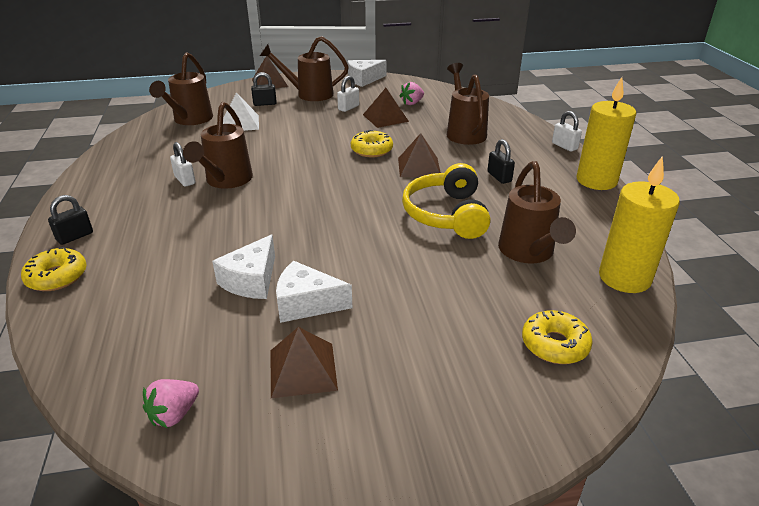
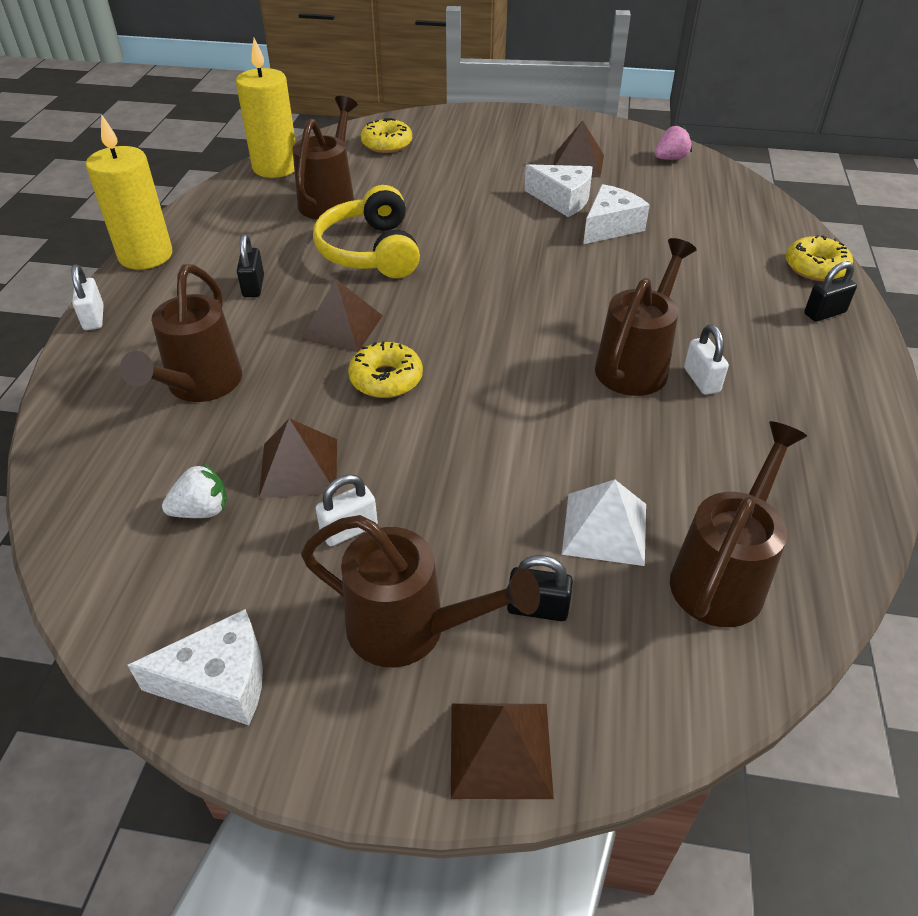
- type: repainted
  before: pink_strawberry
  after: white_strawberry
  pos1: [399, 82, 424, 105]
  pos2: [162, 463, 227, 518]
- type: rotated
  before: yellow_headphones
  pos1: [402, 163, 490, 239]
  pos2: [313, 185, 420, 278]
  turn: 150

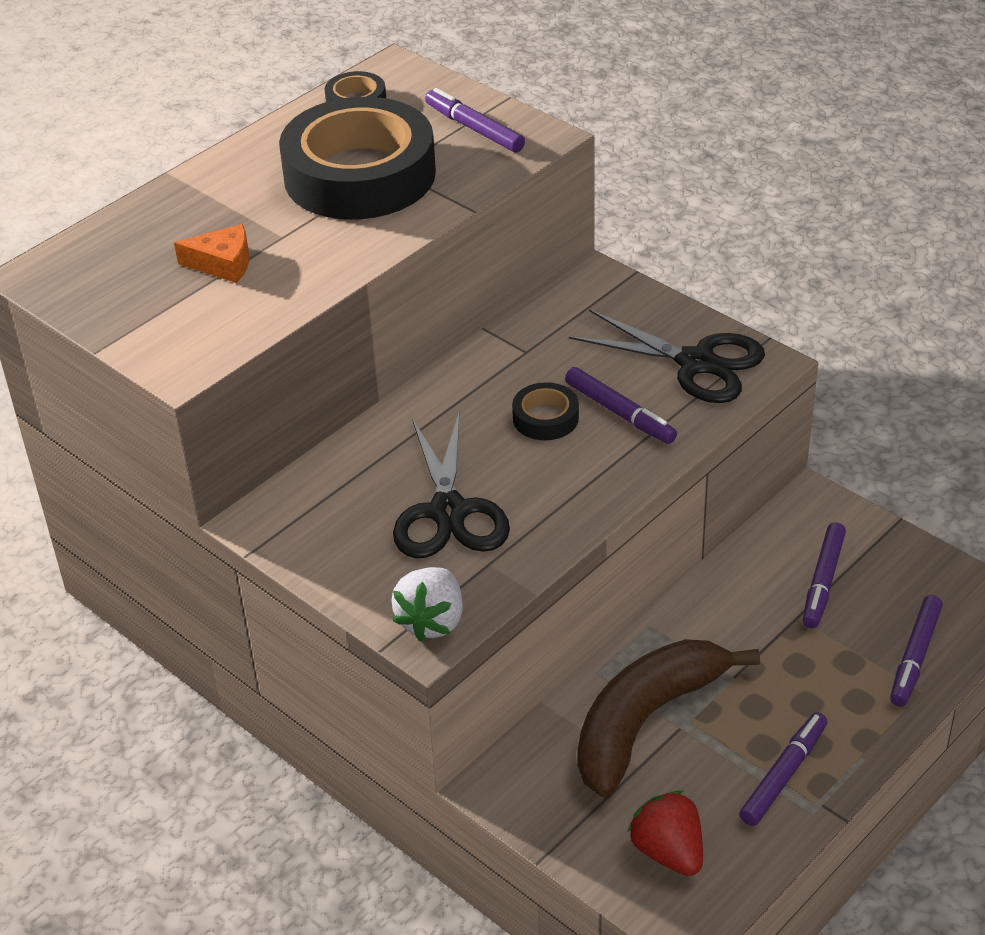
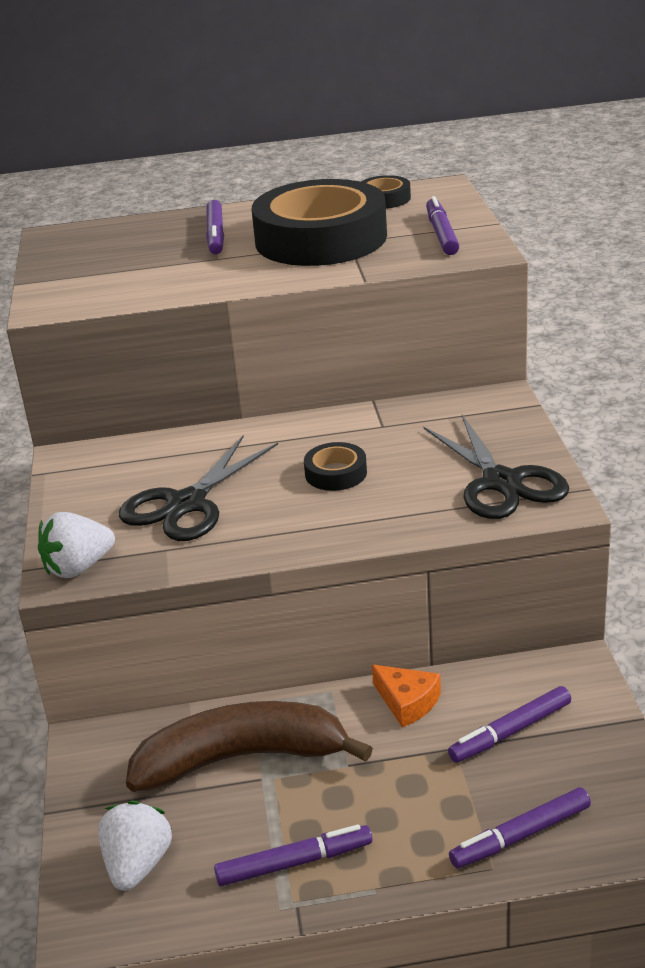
- type: shifted
  before: orange_cheese
  pos1: [174, 224, 249, 283]
  pos2: [372, 665, 441, 727]
- type: shifted
  before: purple_marker
  pos1: [565, 367, 677, 444]
  pos2: [206, 200, 224, 254]
- type: repainted
  before: red_strawberry
  after: white_strawberry
  pos1: [628, 791, 703, 876]
  pos2: [98, 800, 172, 891]

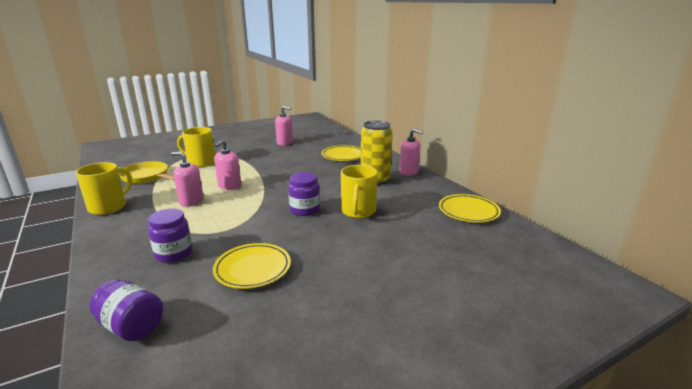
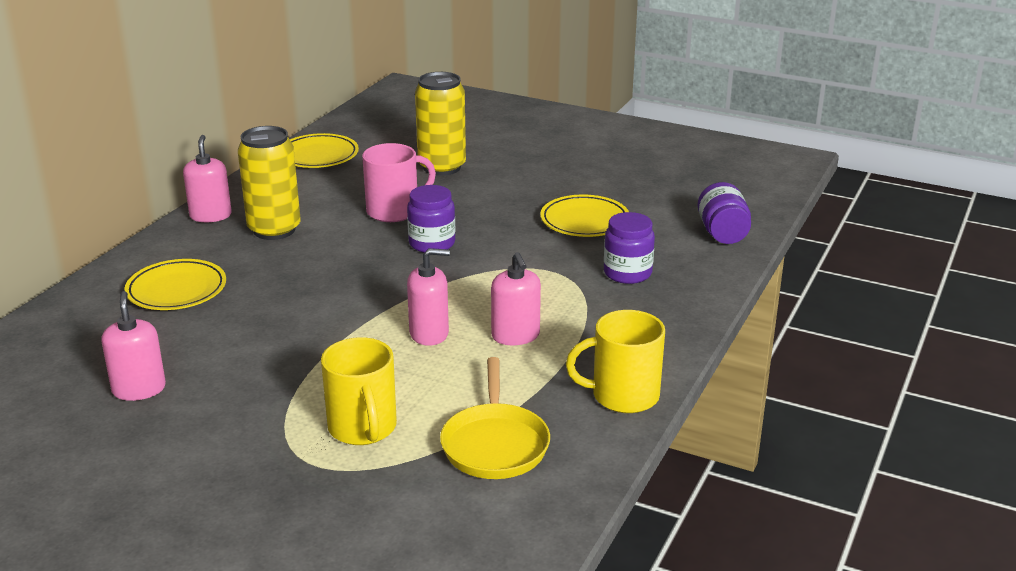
- type: repainted
  before: yellow_mug
  after: pink_mug
  pos1: [341, 165, 378, 218]
  pos2: [362, 143, 436, 222]
- type: new
  after: yellow_can
  pos2: [415, 72, 466, 176]

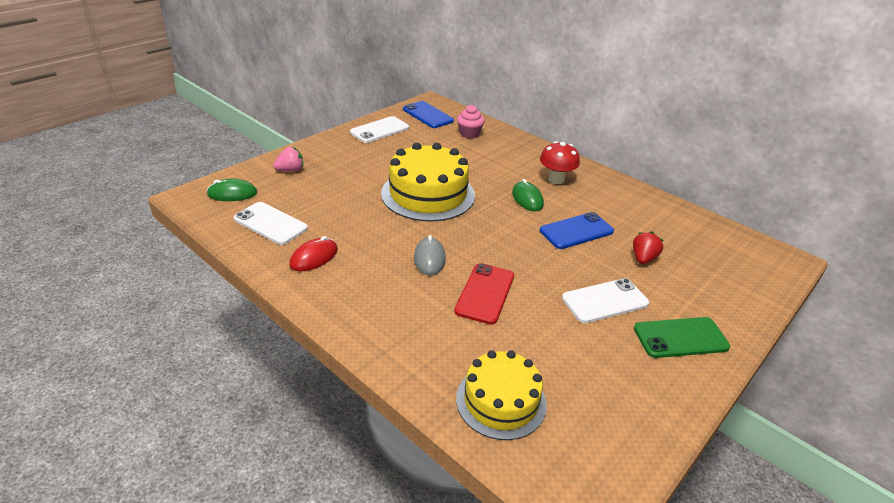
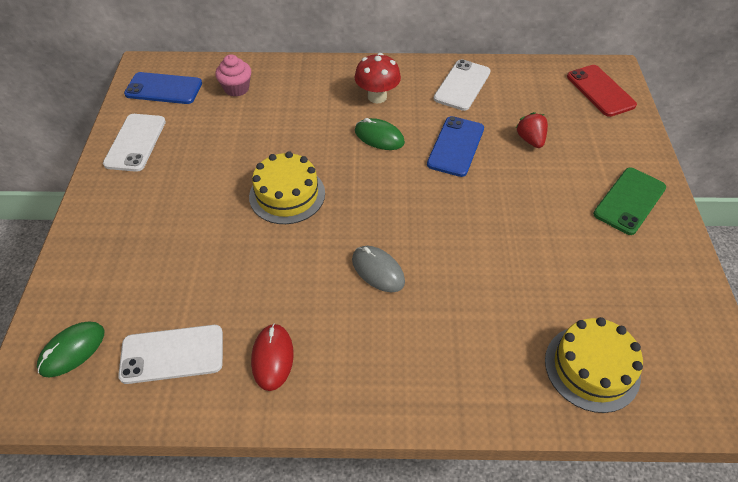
- type: scaled
  before: yellow_cake
  pos1: [381, 143, 475, 222]
  pos2: [249, 151, 325, 224]
  scale: 0.65
- type: gone
  before: pink_strawberry
  pos1: [273, 147, 303, 172]
- type: shifted
  before: red_phone
  pos1: [454, 263, 514, 325]
  pos2: [567, 65, 637, 117]
- type: shifted
  before: white_phone
  pos1: [562, 278, 649, 323]
  pos2: [434, 59, 491, 111]

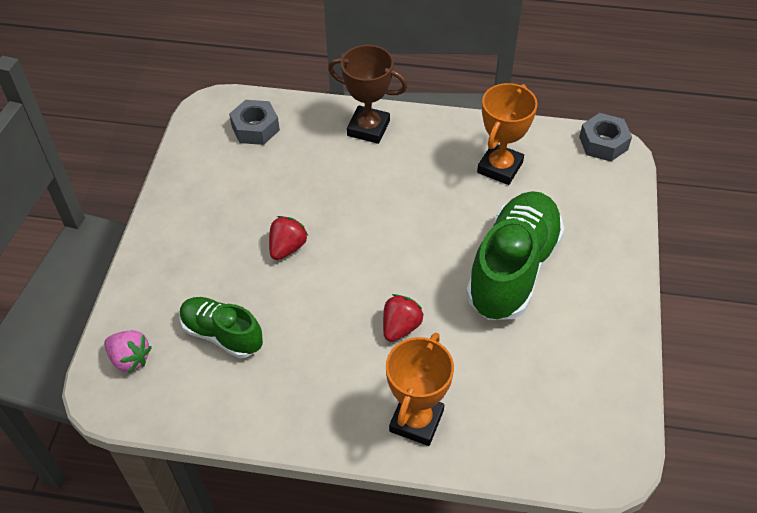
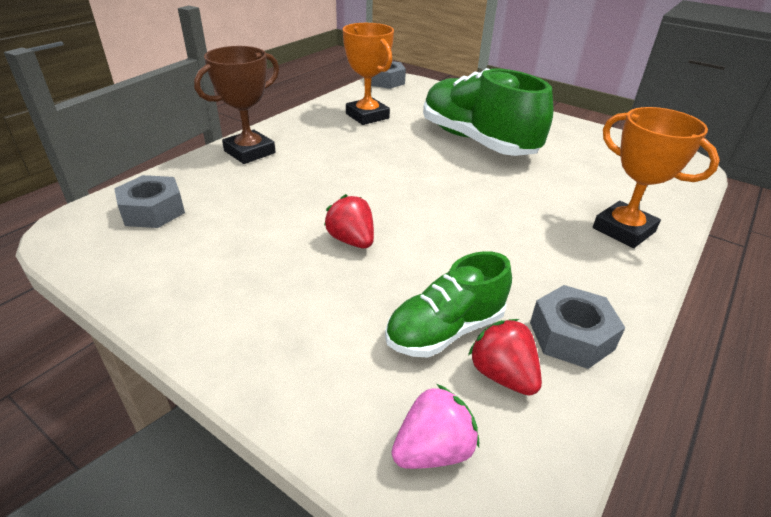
- type: shifted
  before: red_strawberry
  pos1: [383, 294, 424, 342]
  pos2: [468, 319, 542, 396]
- type: new
  after: grey_nut
  pos2: [530, 285, 625, 369]

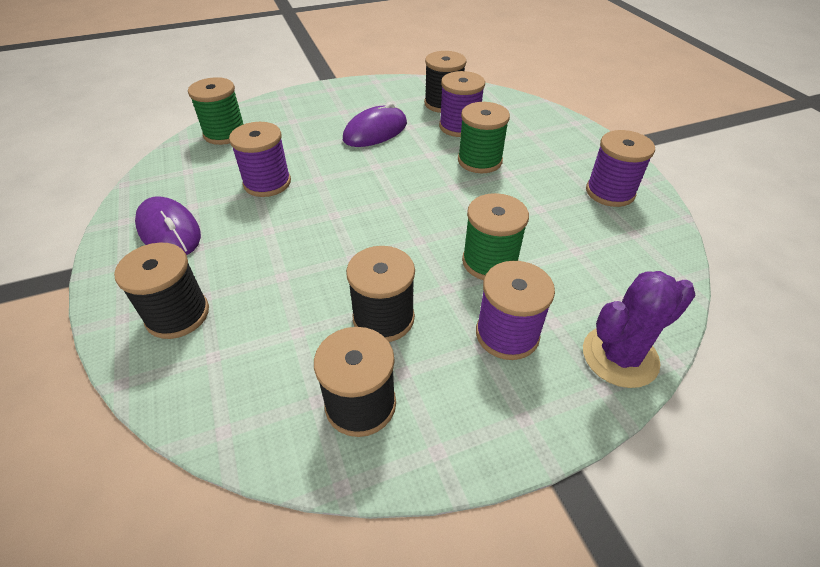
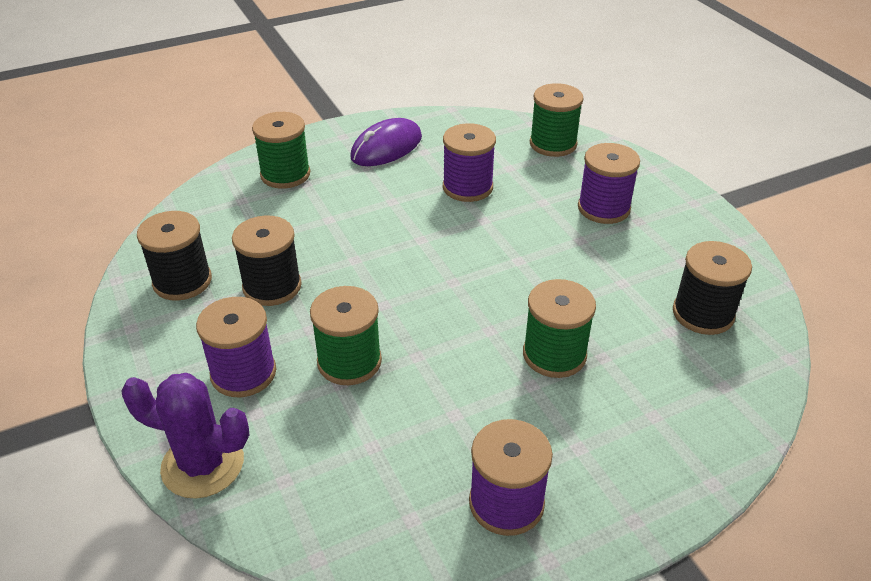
- type: shifted
  before: purple_spool
  pos1: [439, 71, 485, 137]
  pos2: [578, 143, 640, 224]
- type: gone
  before: purple_mouse
  pos1: [343, 102, 407, 147]
- type: repainted
  before: black_spool
  after: green_spool
  pos1: [114, 243, 209, 339]
  pos2: [252, 112, 310, 189]
- type: rotated
  before: purple_cactus
  pos1: [583, 271, 696, 388]
  pos2: [121, 373, 250, 499]
  turn: -45

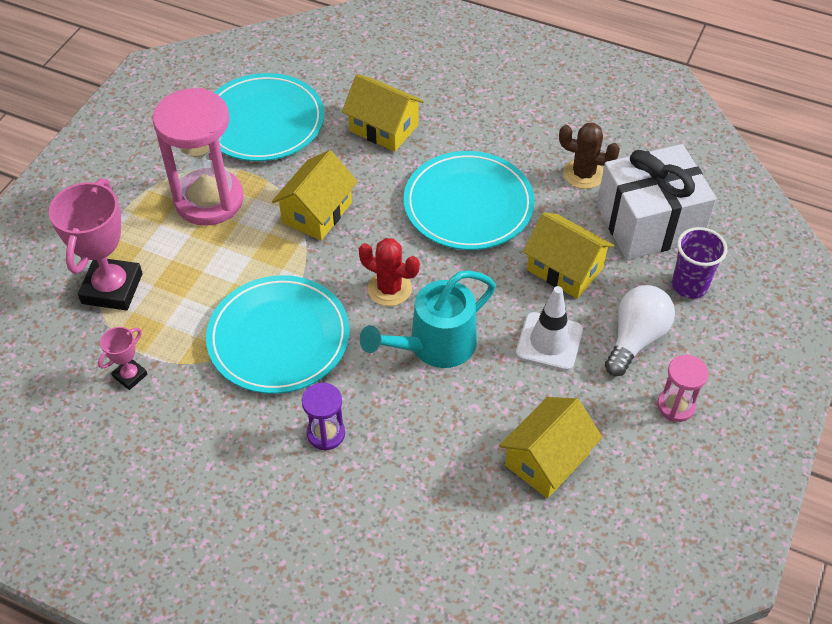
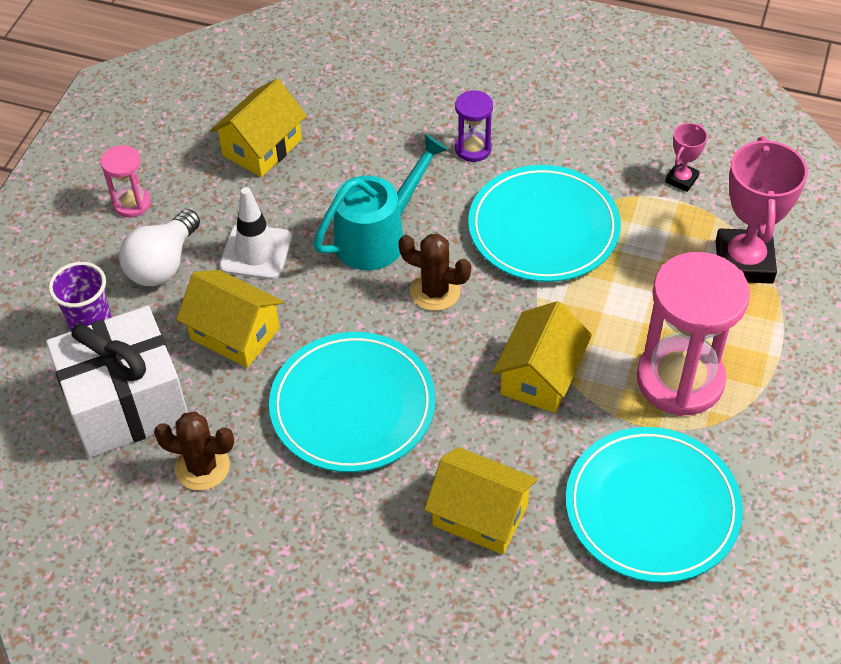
- type: repainted
  before: red_cactus
  after: brown_cactus
  pos1: [359, 238, 420, 306]
  pos2: [398, 234, 471, 311]

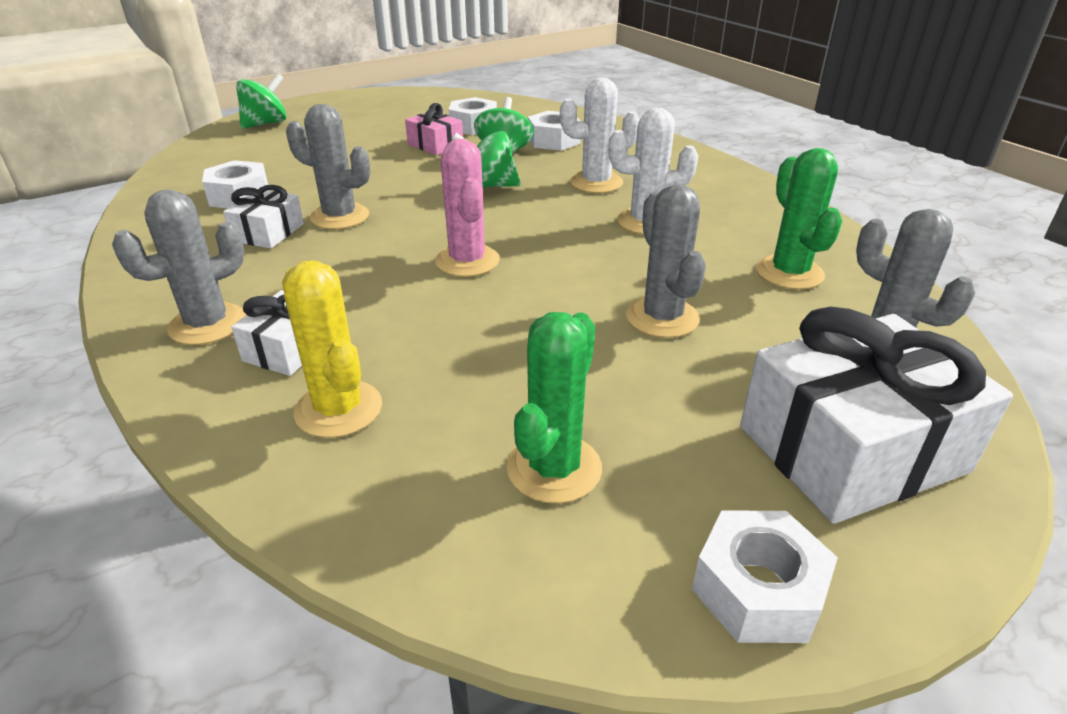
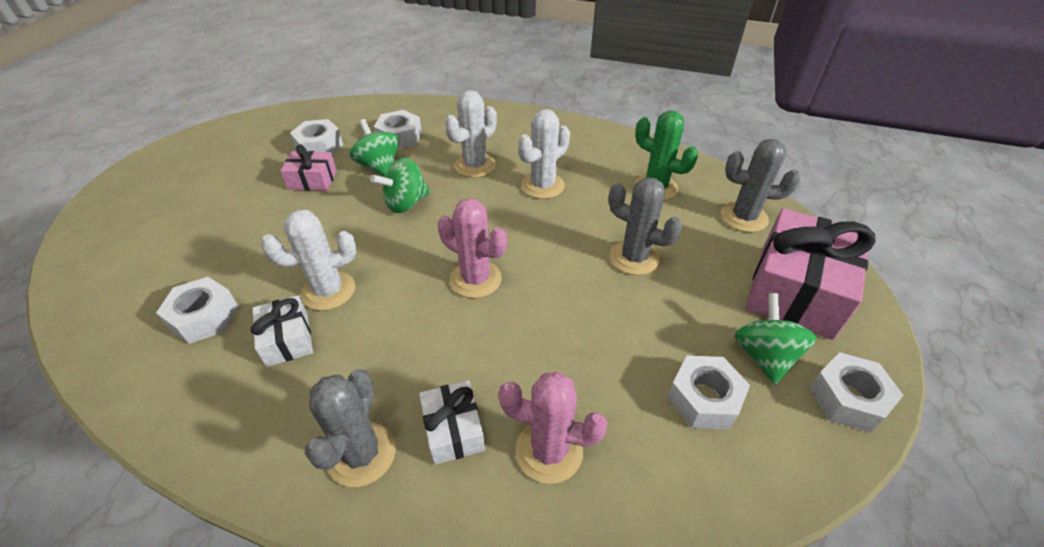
- type: shifted
  before: green_spinning_top
  pos1: [236, 73, 286, 129]
  pos2: [734, 293, 817, 385]
- type: repainted
  before: grey_cactus
  after: white_cactus
  pos1: [286, 104, 370, 229]
  pos2: [261, 210, 356, 311]
- type: repainted
  before: yellow_cactus
  after: pink_cactus
  pos1: [282, 260, 382, 438]
  pos2: [499, 372, 608, 484]
- type: repainted
  before: white_gift
  after: pink_gift
  pos1: [740, 307, 1013, 524]
  pos2: [745, 208, 875, 340]
- type: swapped
  before: green_cactus
  after: white_nut
  pos1: [507, 312, 602, 503]
  pos2: [667, 356, 750, 429]

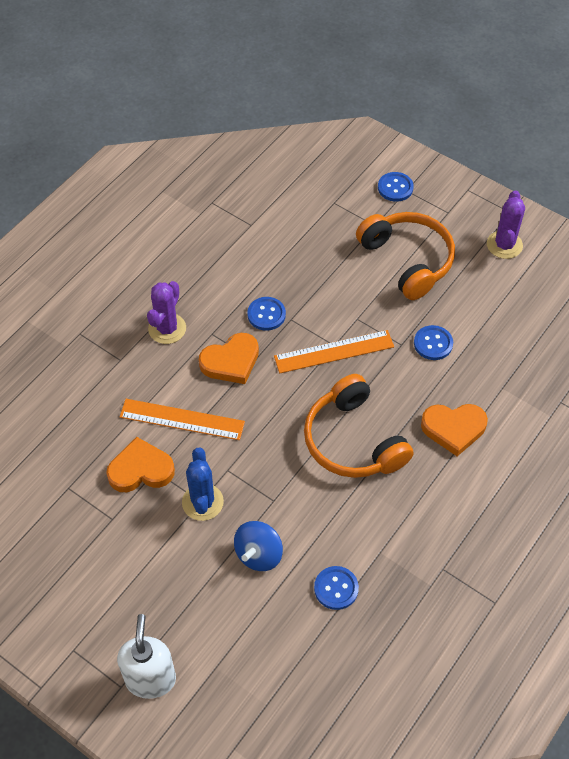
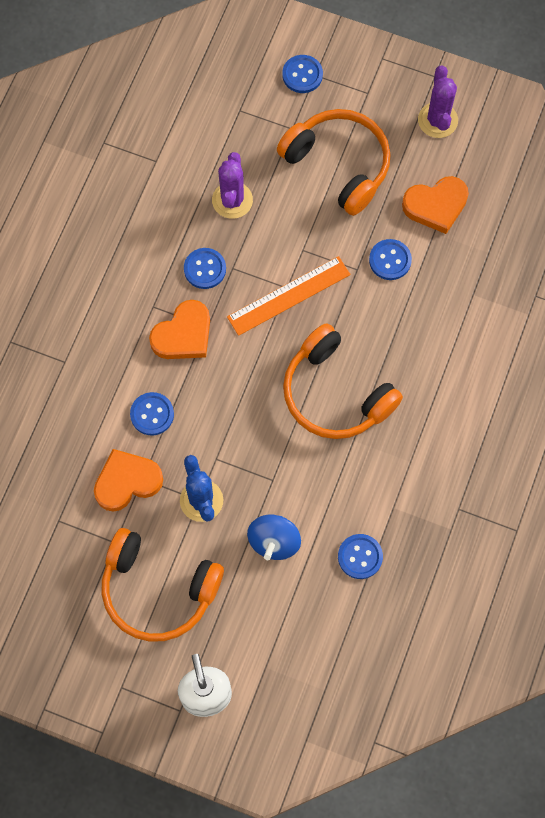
- type: shifted
  before: purple_cactus
  pos1: [147, 281, 186, 344]
  pos2: [212, 152, 253, 219]
- type: swapped
  before: orange_ruler
  after: blue_button
  pos1: [120, 399, 245, 440]
  pos2: [130, 392, 174, 435]
- type: shifted
  before: orange_heart
  pos1: [421, 404, 488, 456]
  pos2: [402, 176, 469, 234]
- type: new
  after: orange_headphones
  pos2: [102, 528, 224, 642]

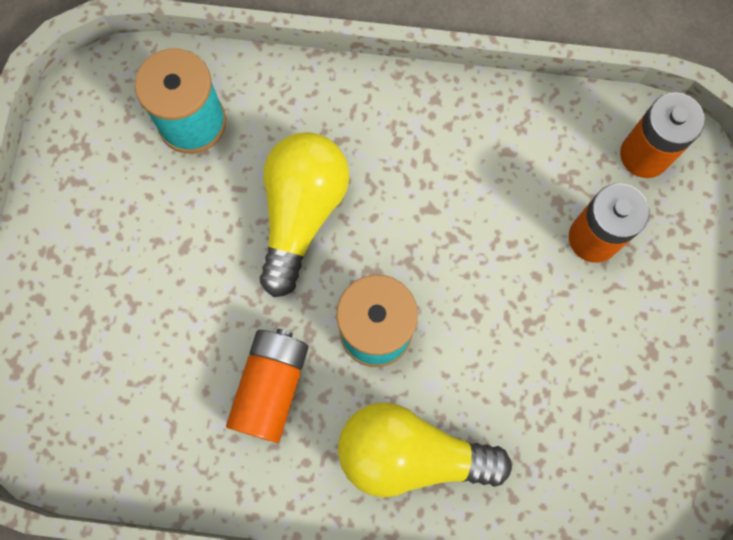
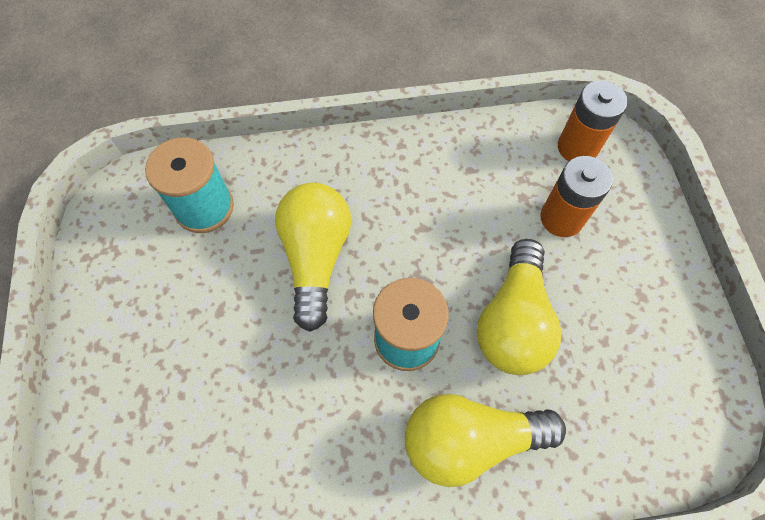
- type: gone
  before: orange_battery
  pos1: [226, 329, 309, 443]
- type: new
  after: yellow_light_bulb
  pos2: [477, 239, 562, 375]

